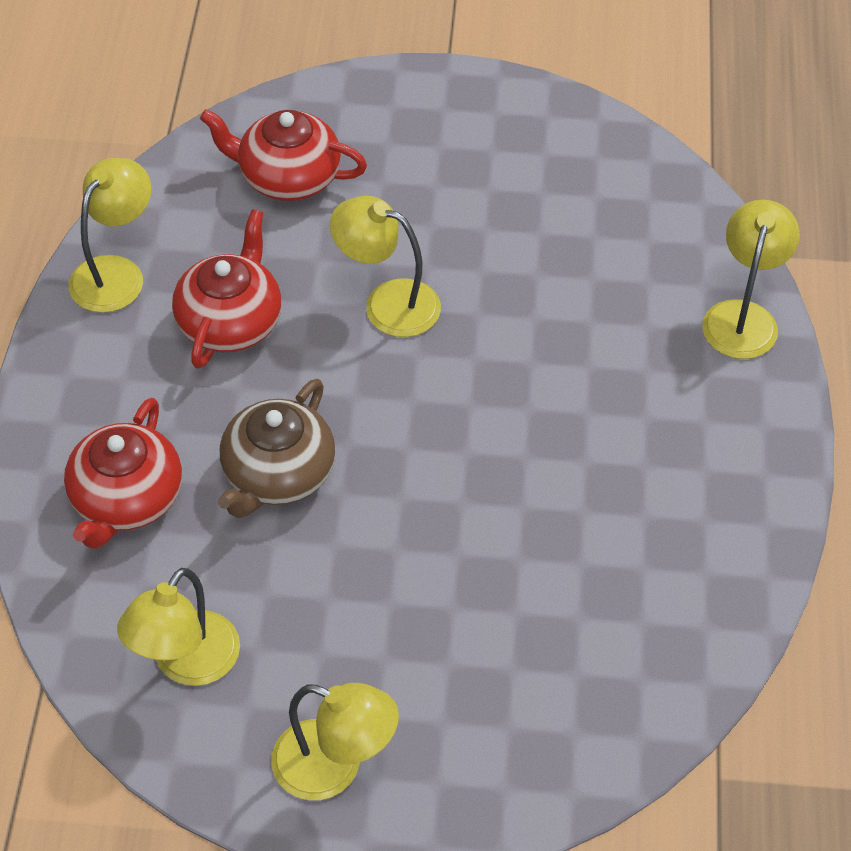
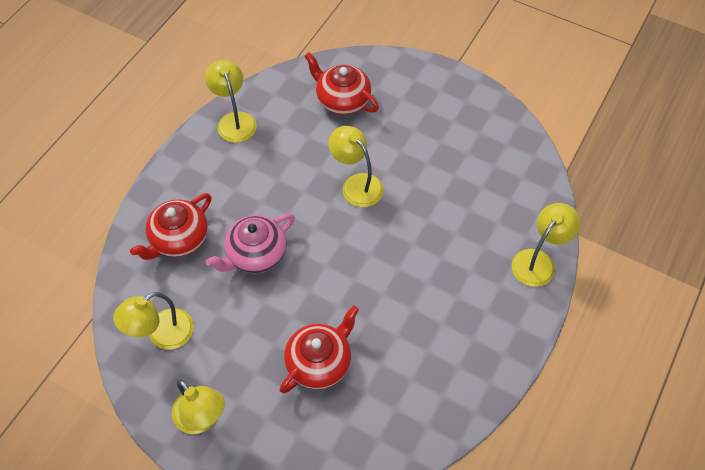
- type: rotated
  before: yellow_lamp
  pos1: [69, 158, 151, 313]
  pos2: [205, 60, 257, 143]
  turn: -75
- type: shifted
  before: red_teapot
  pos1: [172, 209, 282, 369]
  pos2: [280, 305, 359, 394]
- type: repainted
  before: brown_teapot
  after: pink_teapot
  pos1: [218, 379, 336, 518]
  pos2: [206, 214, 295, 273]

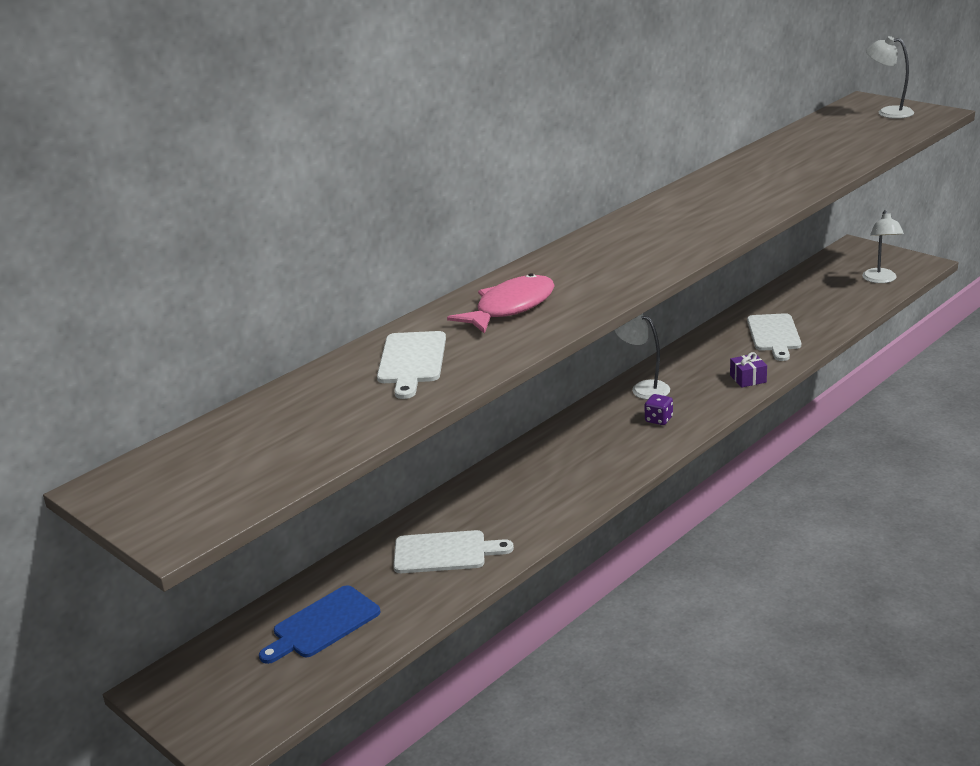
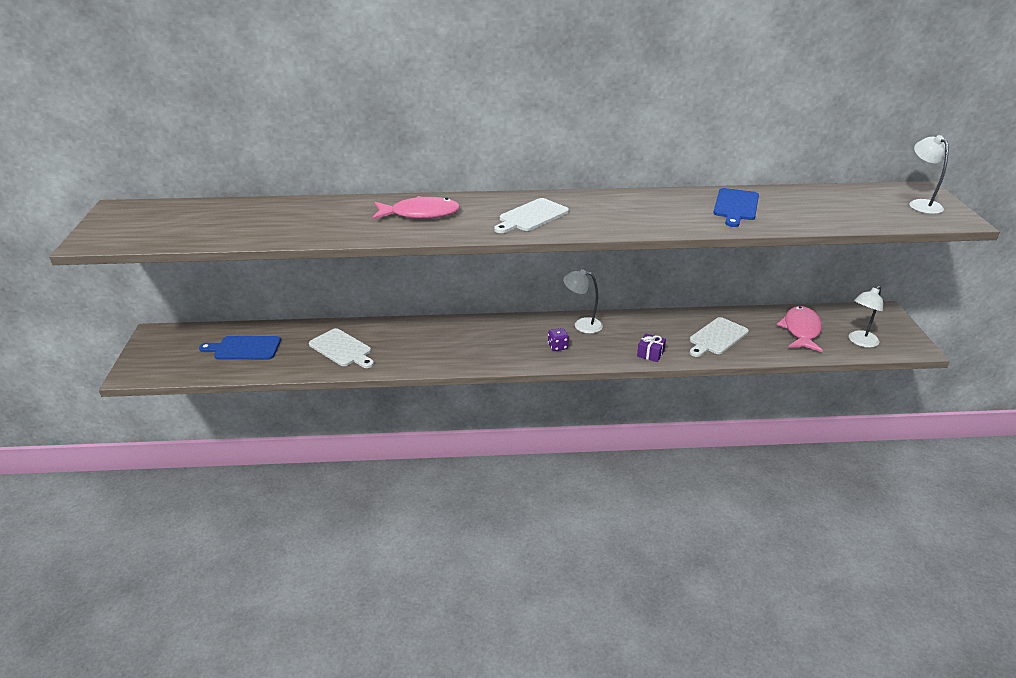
- type: rotated
  before: white_lamp
  pos1: [615, 314, 670, 400]
  pos2: [563, 269, 603, 334]
  turn: -60
- type: shifted
  before: white_cutting_board
  pos1: [377, 331, 446, 399]
  pos2: [494, 198, 569, 233]
- type: new
  after: blue_cutting_board
  pos2: [713, 188, 759, 227]
- type: new
  after: pink_fish
  pos2: [777, 306, 823, 352]

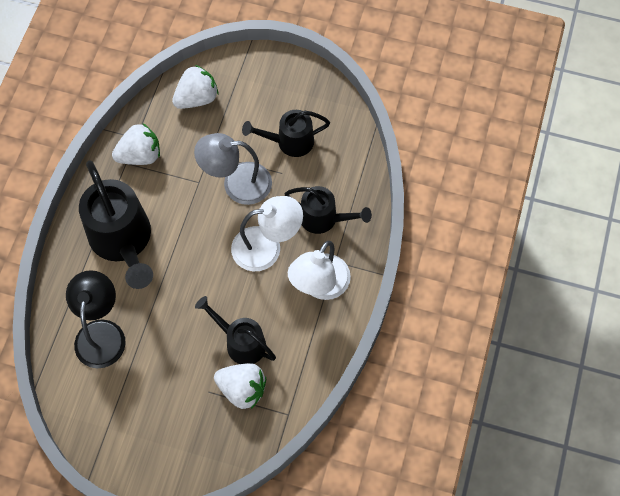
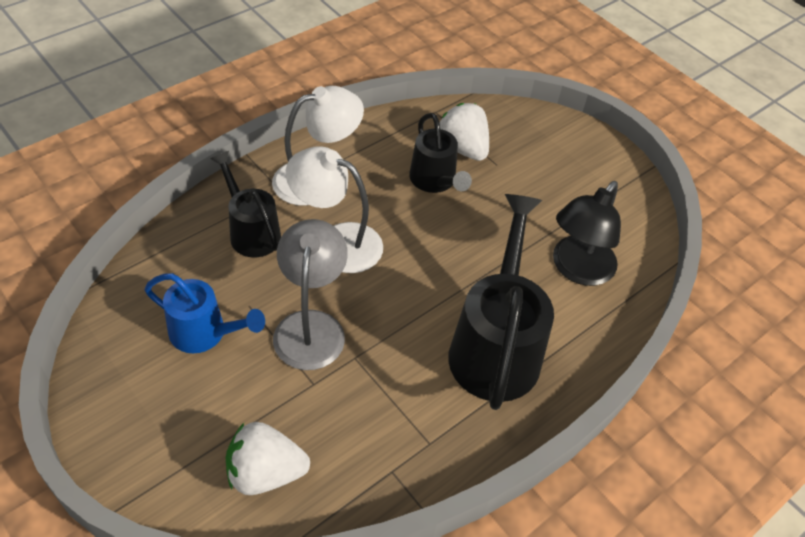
- type: repainted
  before: black_watering_can
  after: blue_watering_can
  pos1: [242, 110, 330, 157]
  pos2: [144, 273, 265, 353]
- type: gone
  before: white_strawberry
  pos1: [112, 124, 160, 165]
- type: rotated
  before: grey_lamp
  pos1: [194, 133, 272, 205]
  pos2: [273, 219, 348, 370]
  turn: -120

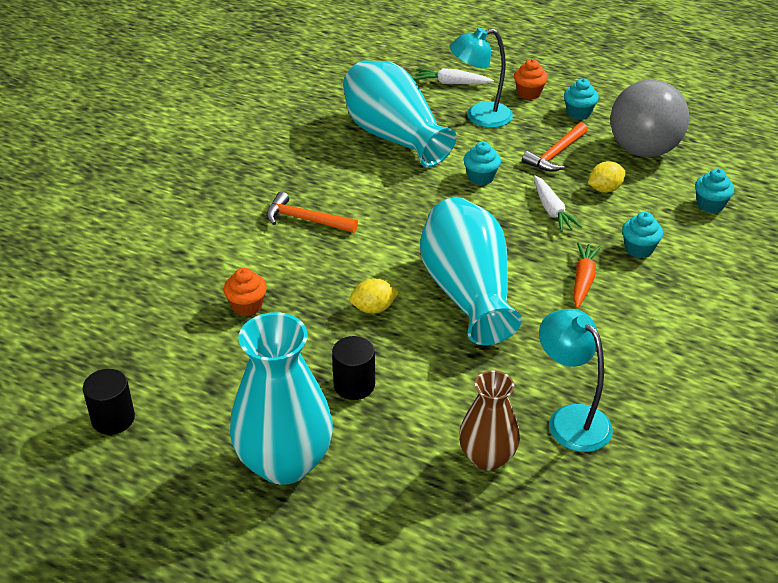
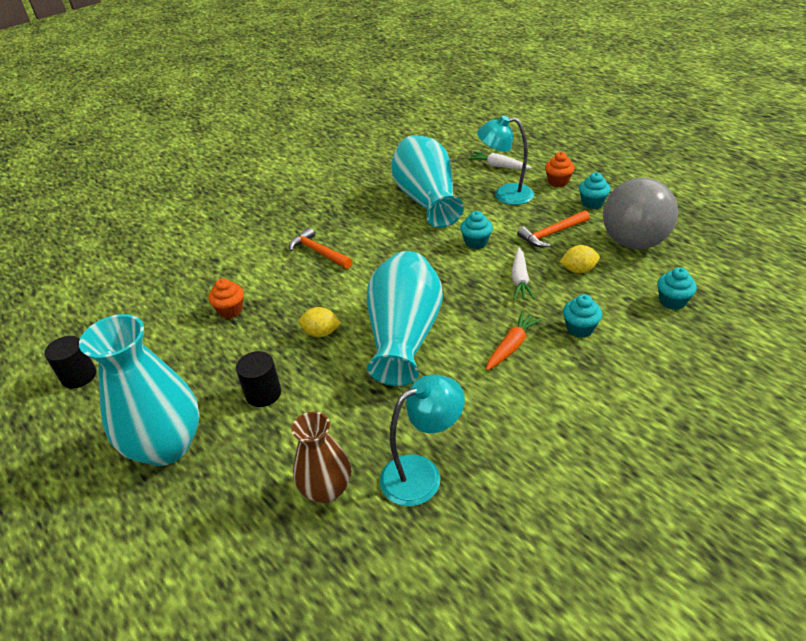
- type: rotated
  before: turquoise_lamp
  pos1: [539, 309, 613, 452]
  pos2: [380, 375, 465, 506]
  turn: 75

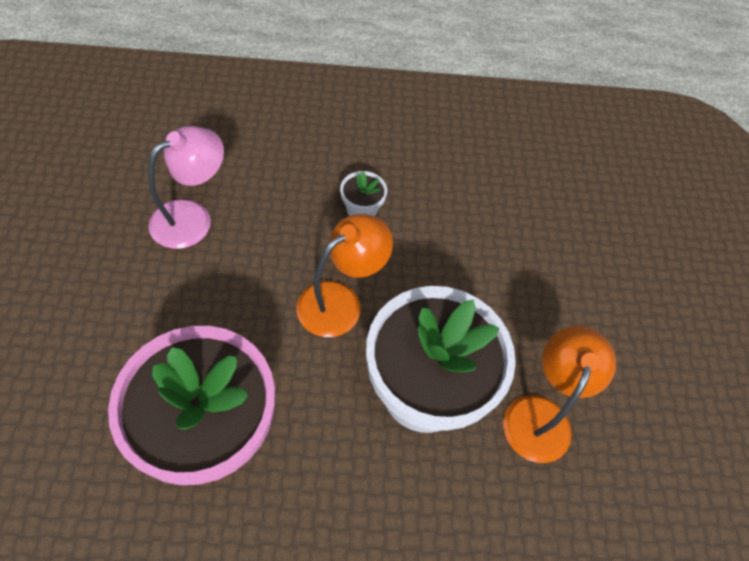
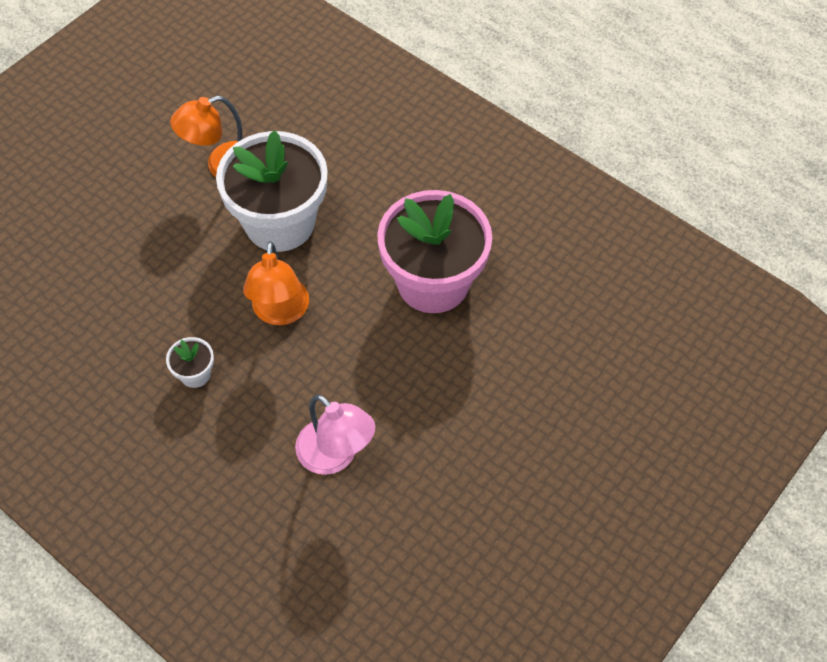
- type: rotated
  before: pink_lamp
  pos1: [148, 126, 224, 249]
  pos2: [295, 394, 375, 475]
  turn: -135
- type: rotated
  before: orange_lamp
  pos1: [296, 214, 393, 337]
  pos2: [243, 241, 309, 325]
  turn: -90

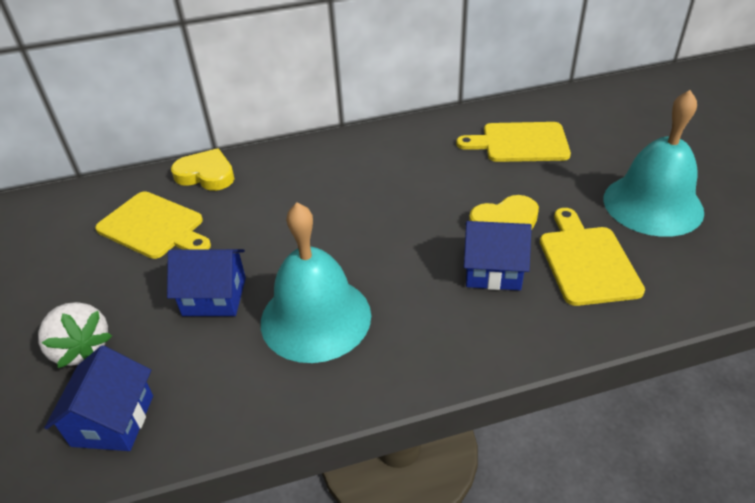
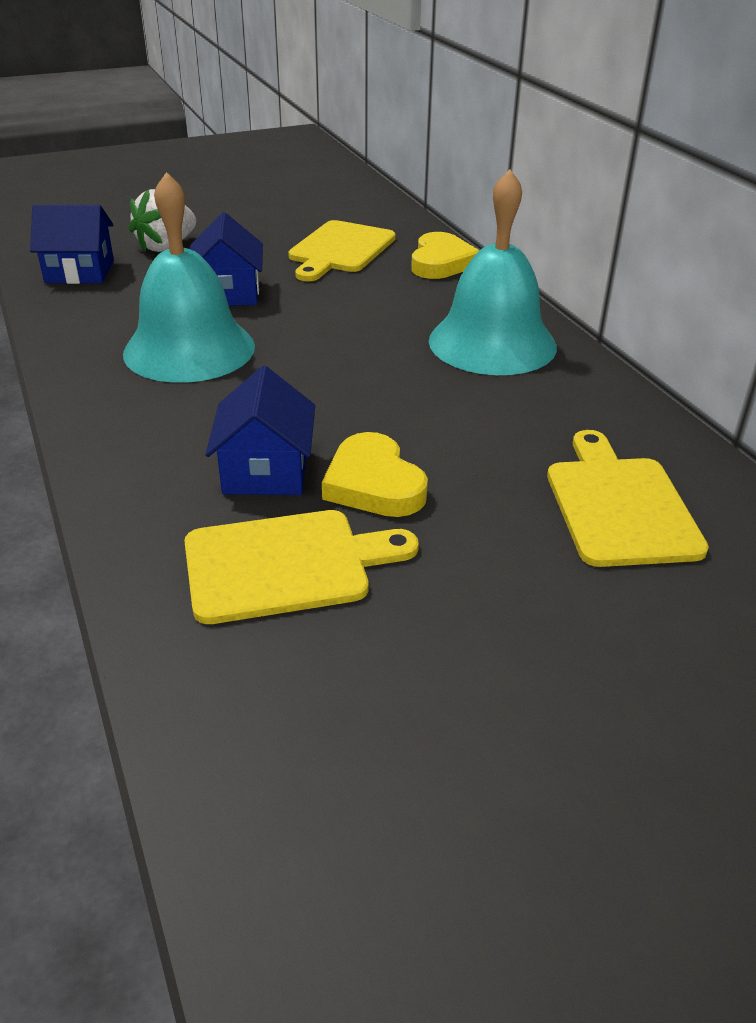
- type: shifted
  before: turquoise_bell
  pos1: [603, 90, 704, 237]
  pos2: [429, 169, 557, 375]

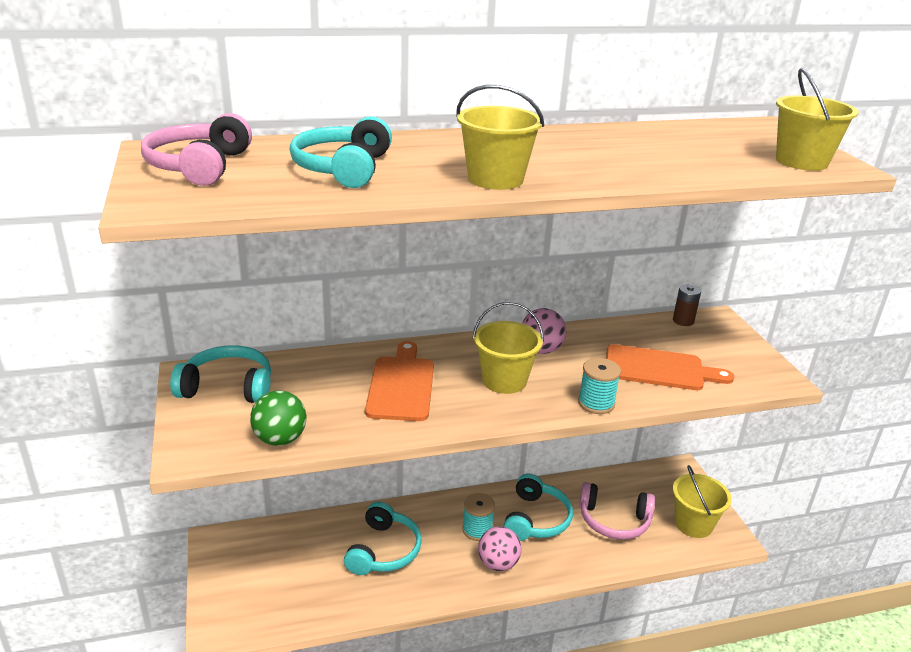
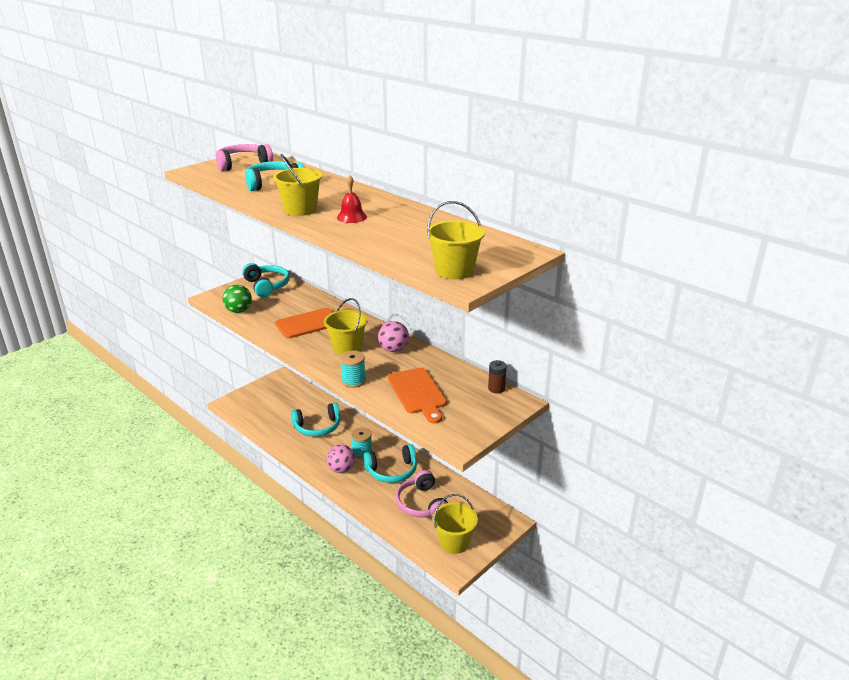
- type: new
  after: red_bell
  pos2: [337, 175, 367, 223]

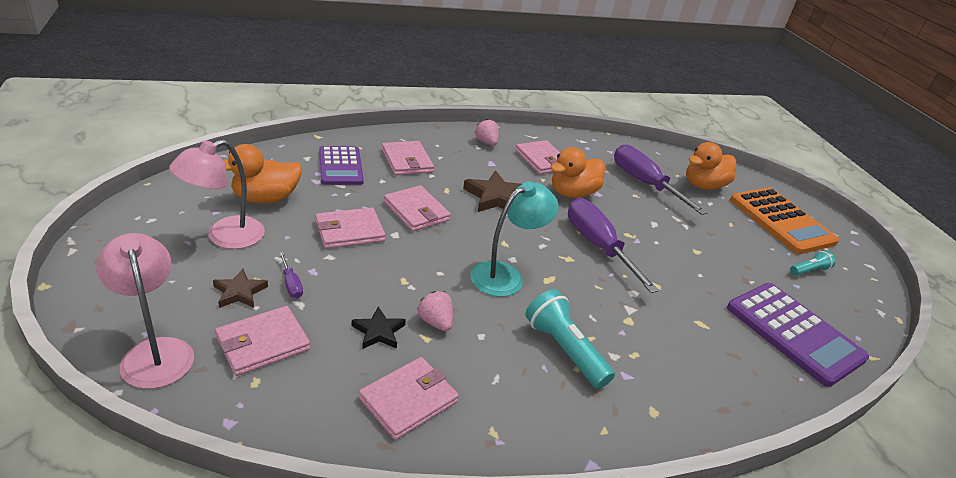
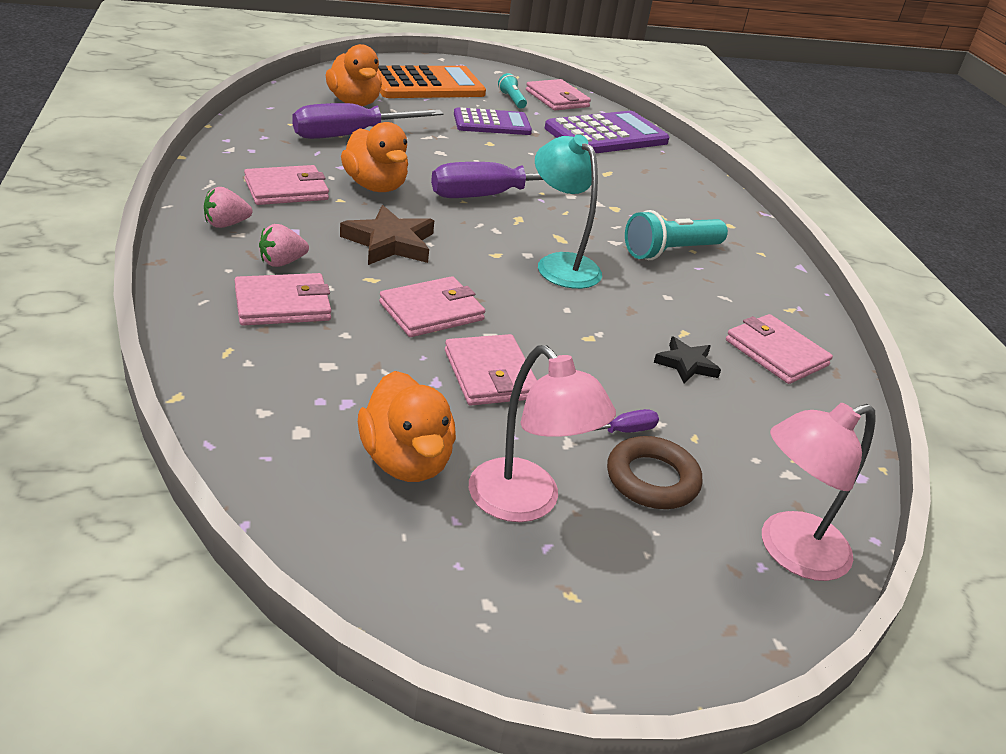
- type: shifted
  before: purple_calculator
  pos1: [319, 146, 364, 185]
  pos2: [454, 107, 532, 135]
- type: swapped
  before: brown_star
  after: brown_ring
  pos1: [213, 269, 268, 308]
  pos2: [607, 436, 702, 509]
- type: shifted
  before: pink_strawberry
  pos1: [417, 291, 453, 331]
  pos2: [259, 224, 309, 267]
- type: shifted
  before: pink_wallet
  pos1: [215, 306, 310, 376]
  pos2: [526, 79, 591, 111]

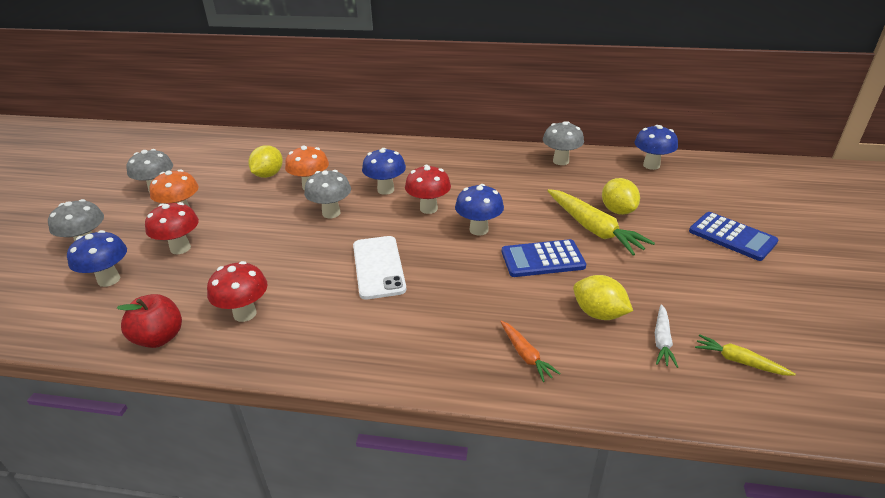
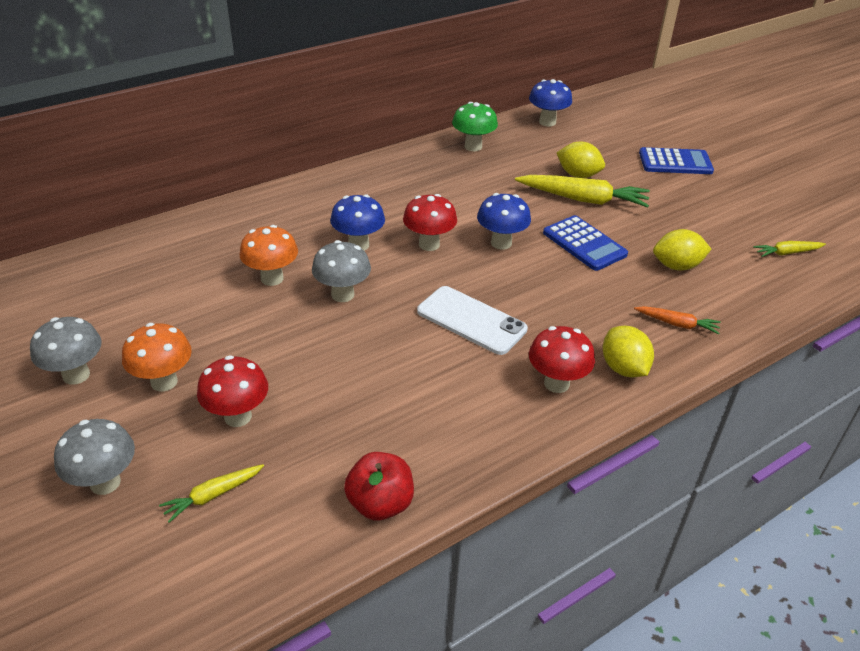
- type: repainted
  before: grey_mushroom
  after: green_mushroom
  pos1: [543, 121, 584, 165]
  pos2: [452, 102, 498, 151]
- type: shifted
  before: yellow_lemon
  pos1: [248, 145, 283, 178]
  pos2: [603, 326, 654, 377]
- type: swapped
  before: blue_mushroom
  after: yellow_carrot
  pos1: [67, 230, 127, 287]
  pos2: [159, 464, 264, 523]
- type: rotated
  before: blue_calculator
  pos1: [502, 239, 586, 277]
  pos2: [543, 215, 628, 271]
  turn: -75
- type: shifted
  before: red_mushroom
  pos1: [207, 261, 268, 322]
  pos2: [529, 326, 595, 393]
- type: gone
  before: white_carrot
  pos1: [655, 304, 678, 368]

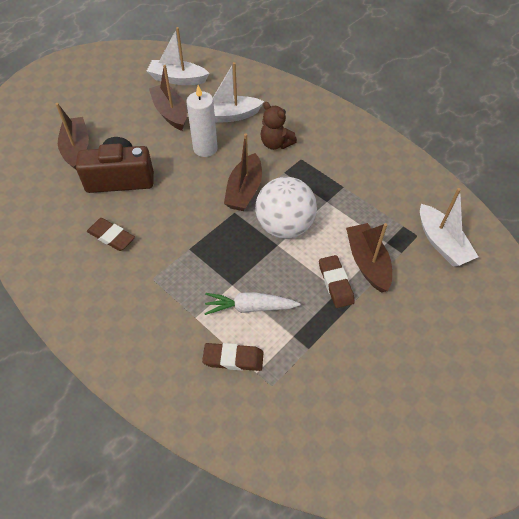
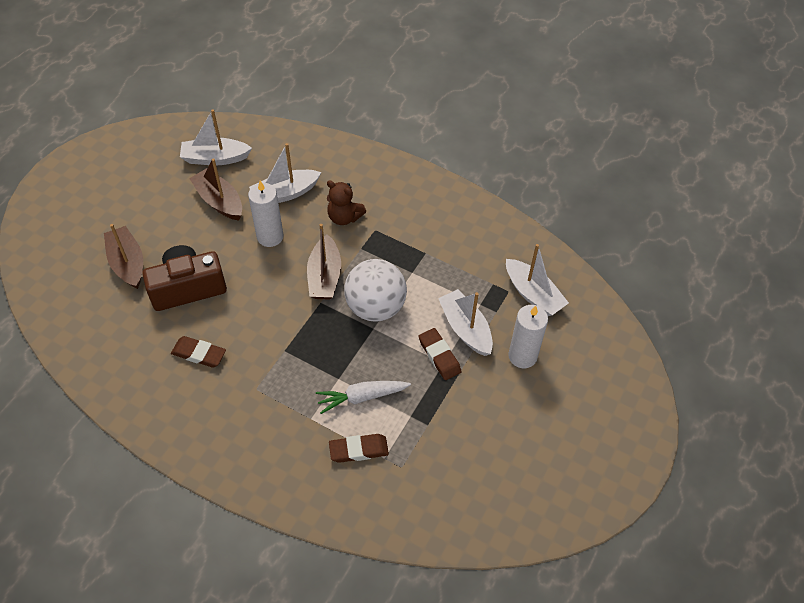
- type: repainted
  before: brown_boat
  after: white_boat
  pos1: [346, 223, 392, 293]
  pos2: [438, 289, 493, 356]
- type: new
  after: white_candle
  pos2: [508, 305, 548, 368]

